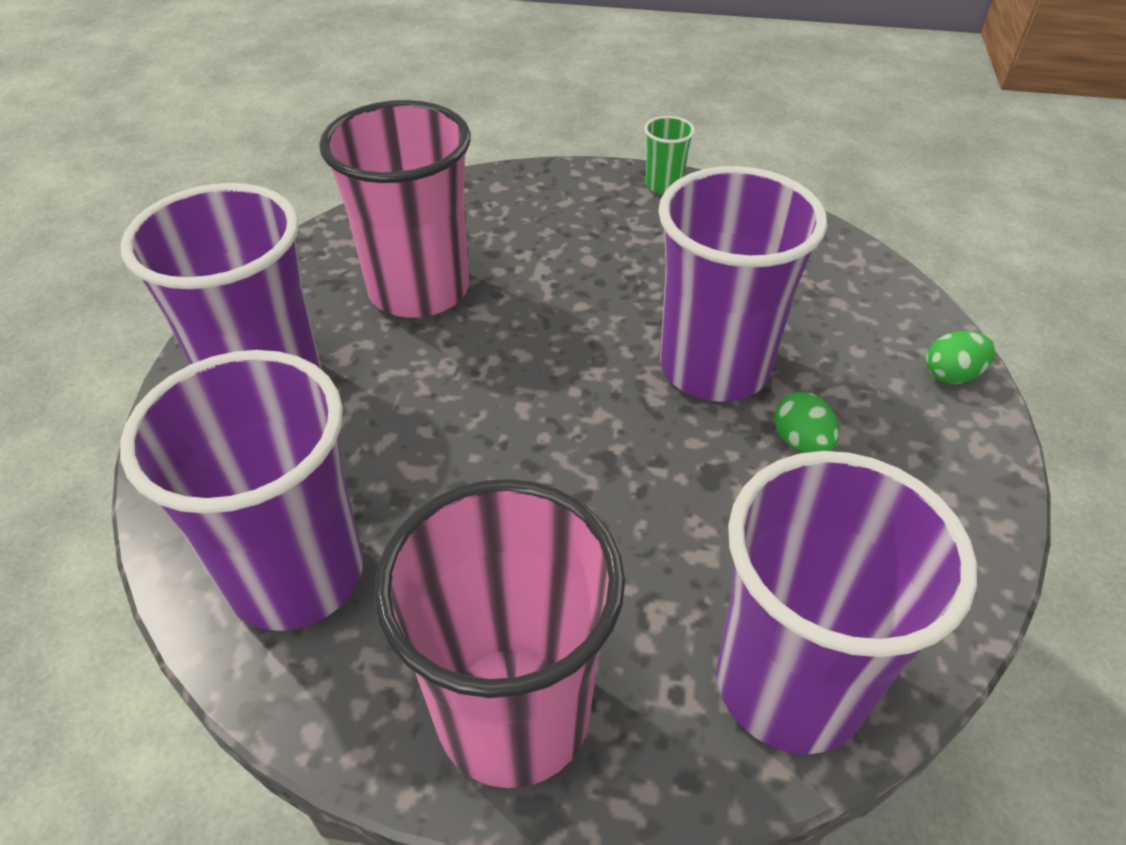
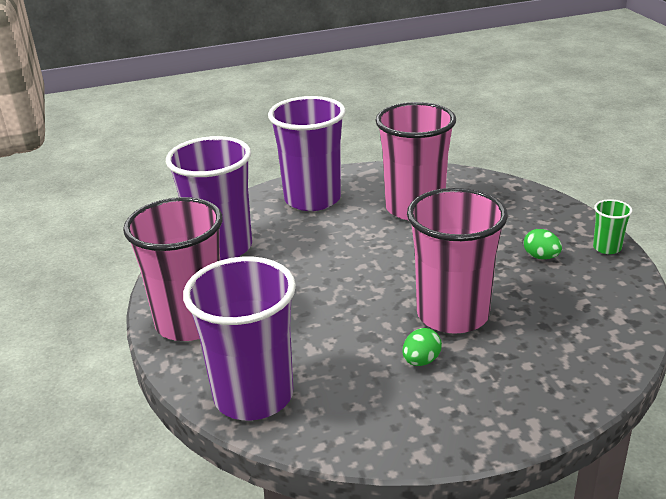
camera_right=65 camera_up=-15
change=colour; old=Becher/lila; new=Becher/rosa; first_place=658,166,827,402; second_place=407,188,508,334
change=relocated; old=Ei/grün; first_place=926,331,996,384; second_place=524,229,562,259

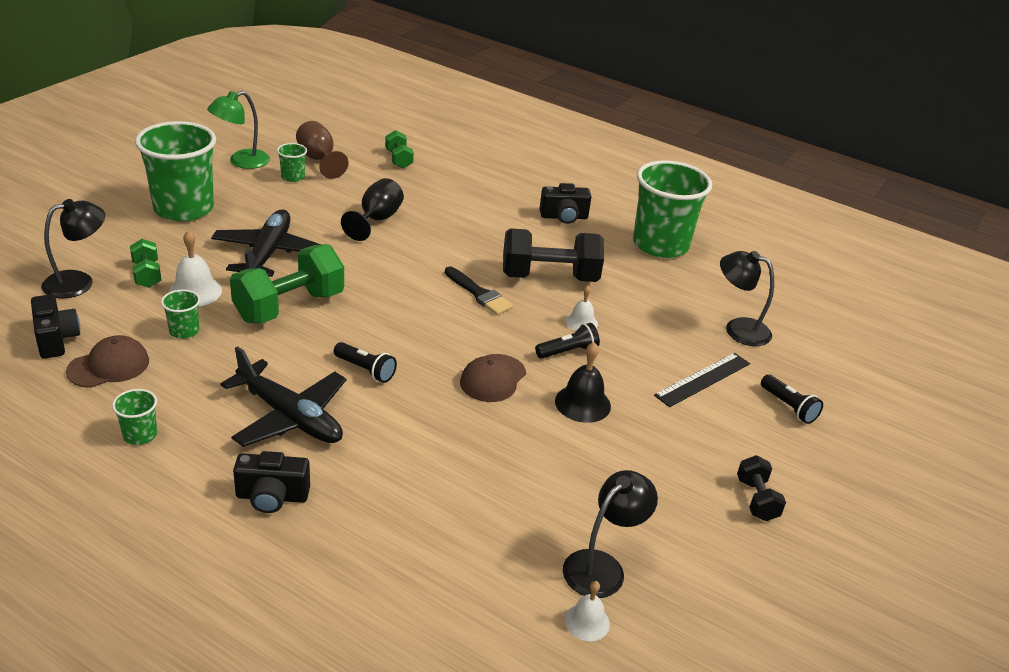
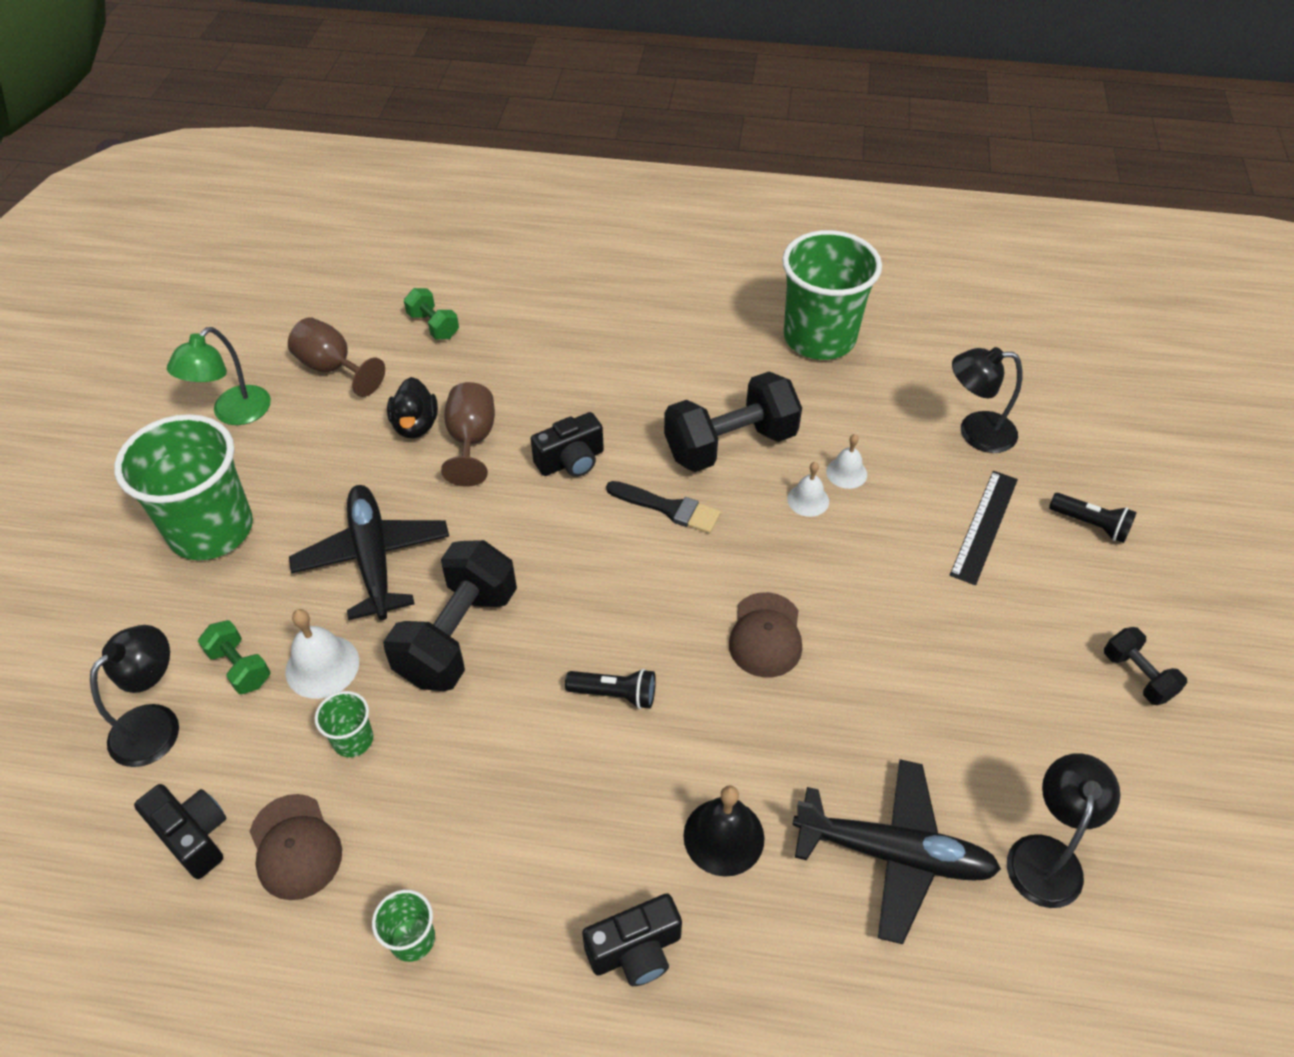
camera_right=-20 camera_up=15
change=missing; old=Becher/grün; first_place=277,143,307,182
change=colour; old=Kelch/schwarz; new=Kelch/braun; first_place=341,178,404,241; second_place=441,382,495,487
change=relocated; old=Kamera/schwarz; first_place=540,183,591,224; second_place=531,412,604,477
change=colour; old=Hantel/grün; new=Hantel/schwarz; first_place=230,244,344,324; second_place=383,540,517,691
change=missing; old=Taschenlampe/schwarz; first_place=535,323,600,359
change=spun; old=Kappe/braun; first_place=66,335,149,388; second_place=249,794,342,900; degrees=120
change=relocated; old=Glocke/schwarz; first_place=555,342,611,423; second_place=683,785,764,877
change=relocated; old=Flugzeug/schwarz; first_place=220,346,347,447; second_place=792,759,1001,944
change=relocated; old=Glocke/weiß; first_place=565,581,610,641; second_place=826,434,867,489
change=appeared; new=Ente/schwarz; second_place=387,377,438,438

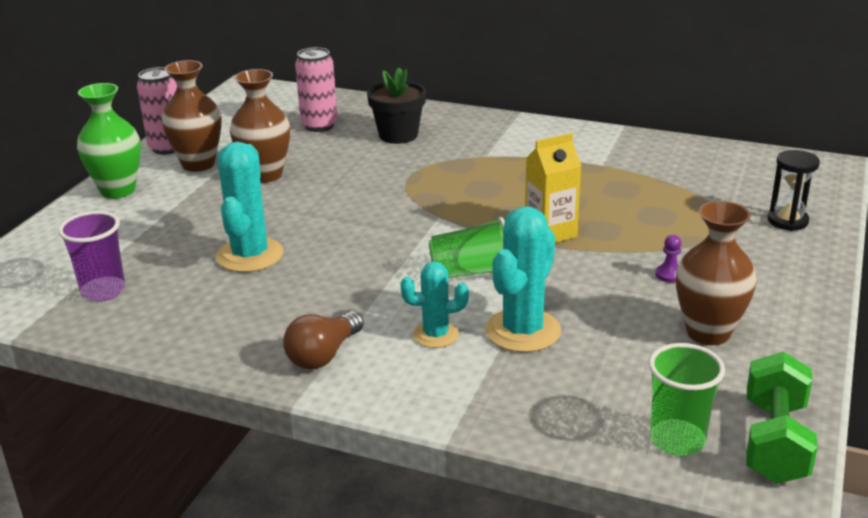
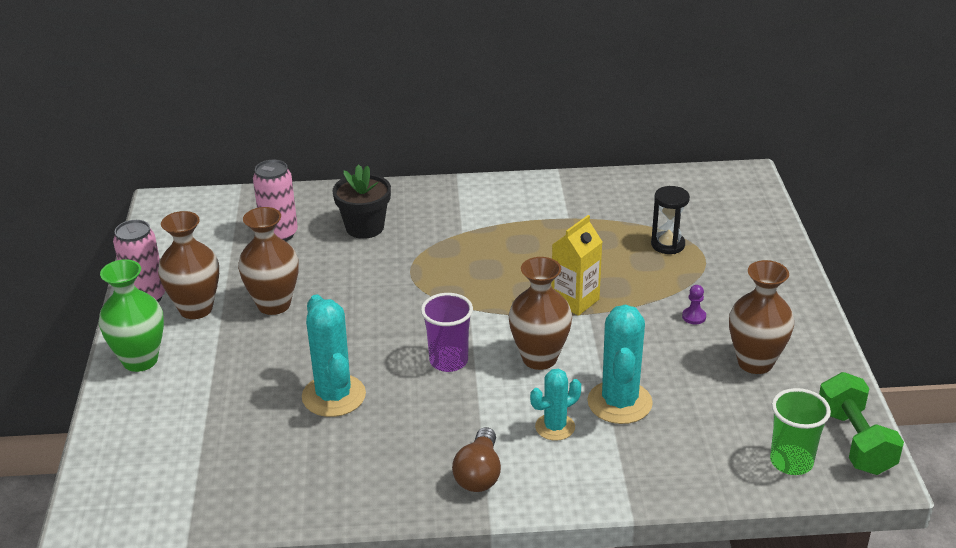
camera_right=-25 camera_up=5
change=relocated; old=Sanduhr/schwarz; first_place=768,150,820,231; second_place=651,186,690,254
change=relocated; old=Becher/lila; first_place=58,211,125,302; second_place=421,293,473,372
change=exchanged; old=Becher/grün; new=Vase/braun; first_place=429,217,505,278; second_place=509,257,572,370

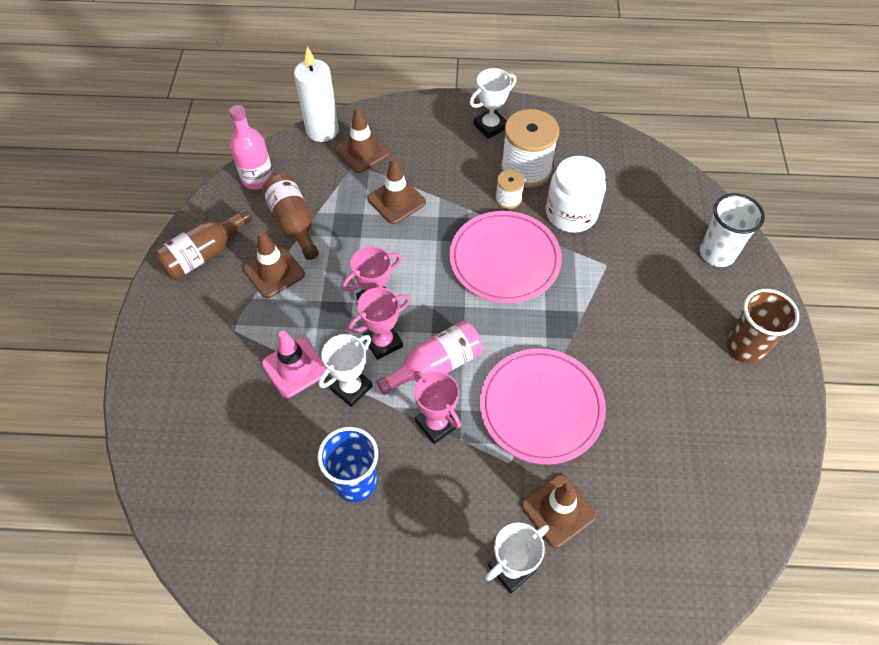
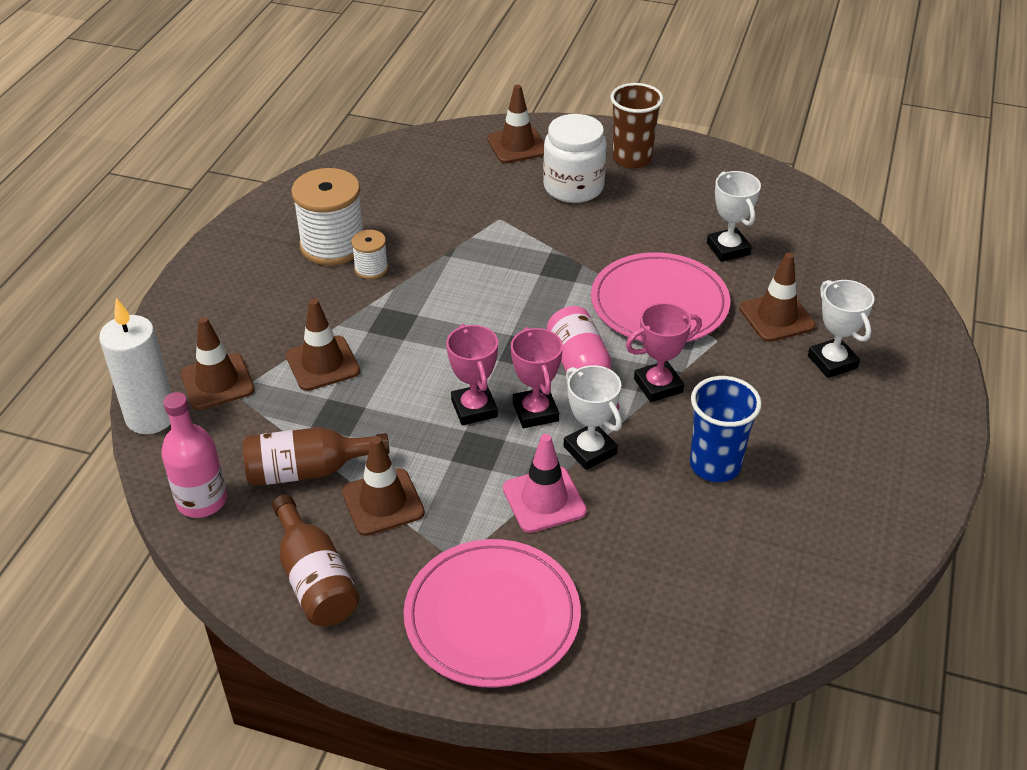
camera_right=-75 camera_up=-15
change=relocated; old=Pokal/weiß; first_place=470,68,516,139; second_place=707,171,761,262
change=relocated; old=Einmachglas/weiß; first_place=546,156,606,233; second_place=543,114,607,203
change=exchanged; old=Becher/weiß; new=Leitkegel/braun; first_place=700,193,765,267; second_place=487,85,544,163
change=relocated; old=Teller/rosa; first_place=449,211,562,303; second_place=404,539,581,688

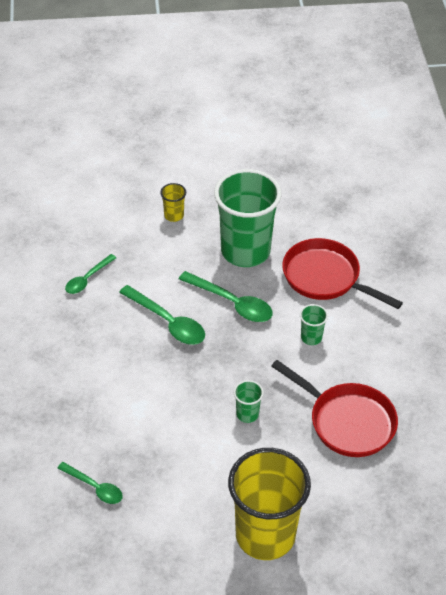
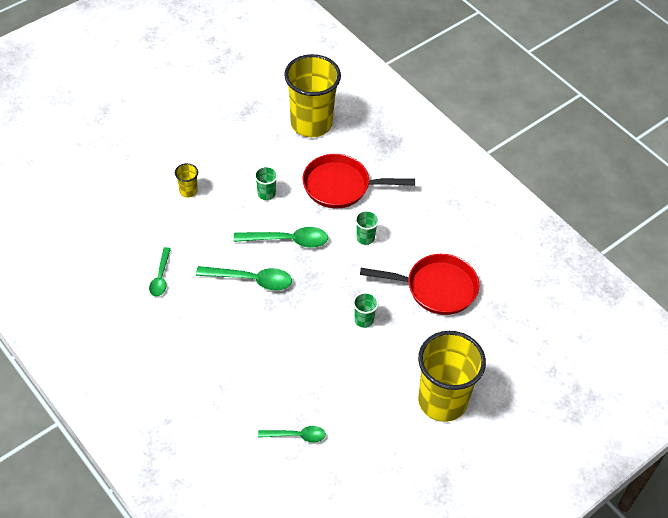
camera_right=-35 camera_up=5
change=size; old=Becher/grün; first_place=214,169,282,267; second_place=254,166,278,200; factor=0.41
change=appeared; new=Becher/gelb; second_place=284,54,341,137

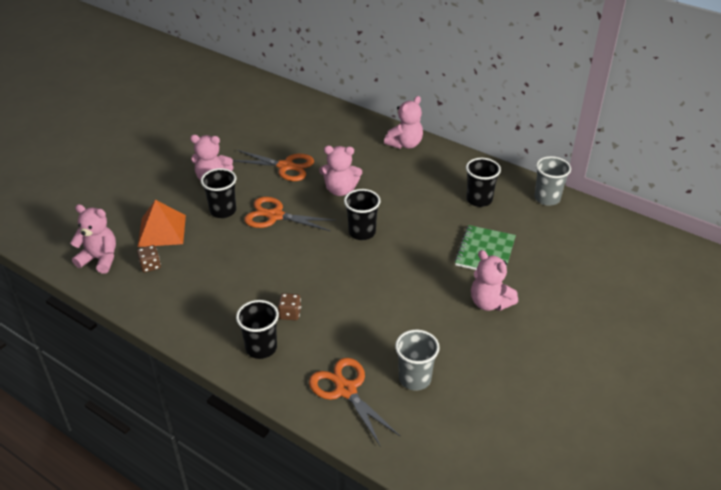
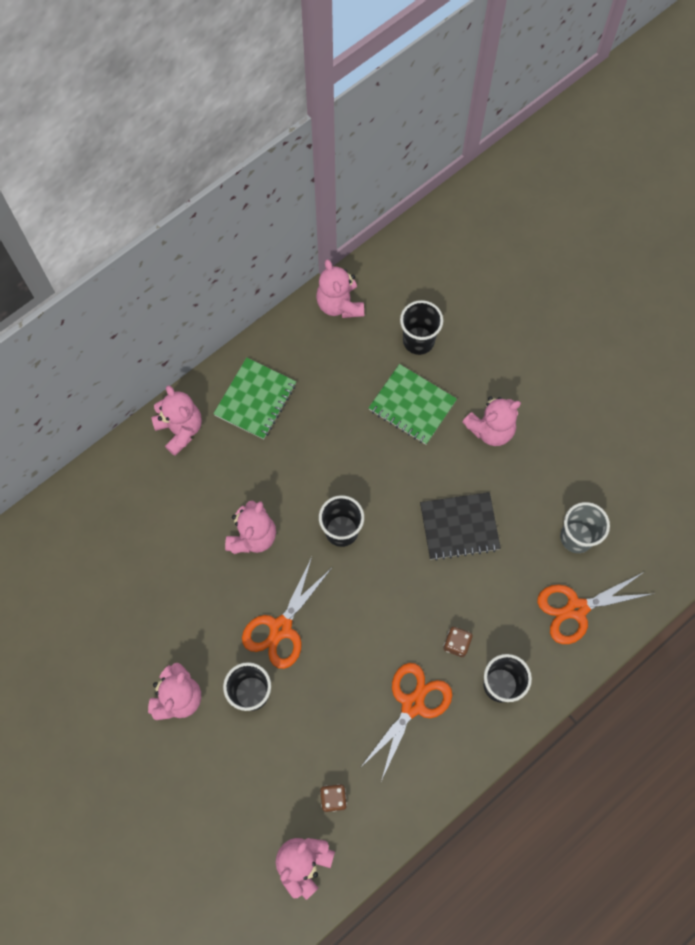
camera_right=-75 camera_up=30
change=relocated; old=Schere/orange; first_place=233,150,314,181; second_place=360,663,452,781
change=exchanged; old=Becher/grau; new=Teddybär/rosa; first_place=534,156,571,206; second_place=316,259,364,318
change=relocated; old=Becher/schwarz; first_place=466,158,501,207; second_place=400,300,443,355
change=missing; old=Pyramide/orange; first_place=138,200,186,247
change=appeared; new=Notizbuch/grün; second_place=213,357,296,440
change=appeared; new=Notizbuch/schwarz; second_place=420,492,501,561

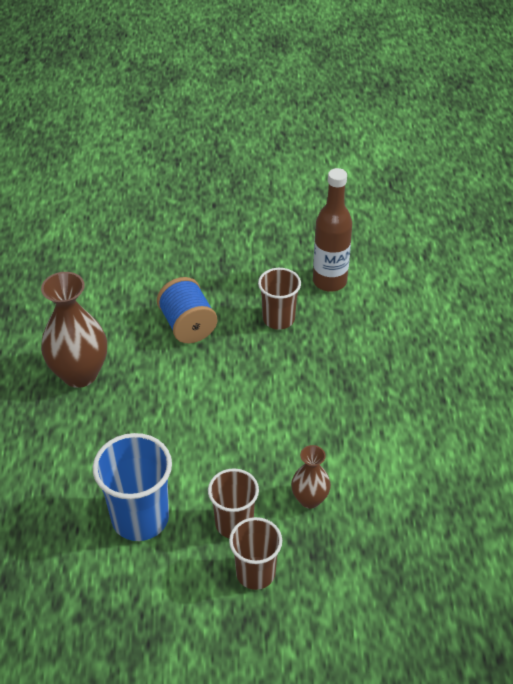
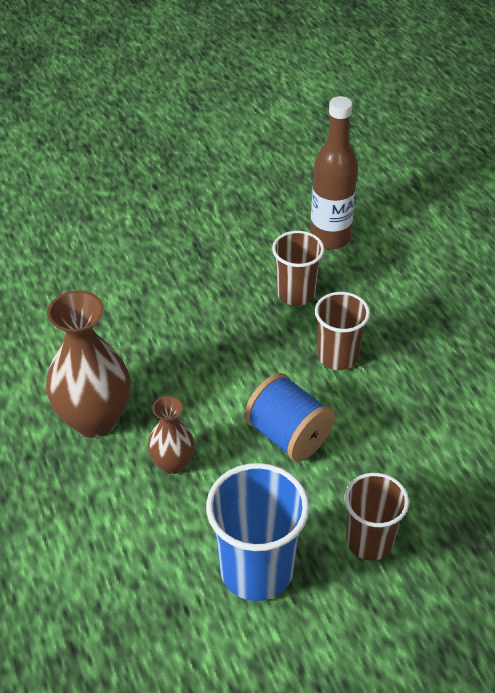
camera_right=-20 camera_up=0
change=relocated; old=Garnrolle/blau; first_place=157,277,217,343; second_place=244,373,335,461
change=relocated; old=Vase/braun; first_place=291,445,331,509; second_place=147,396,195,474
change=relocated; old=Becher/braun; first_place=229,517,282,590; second_place=315,292,370,370

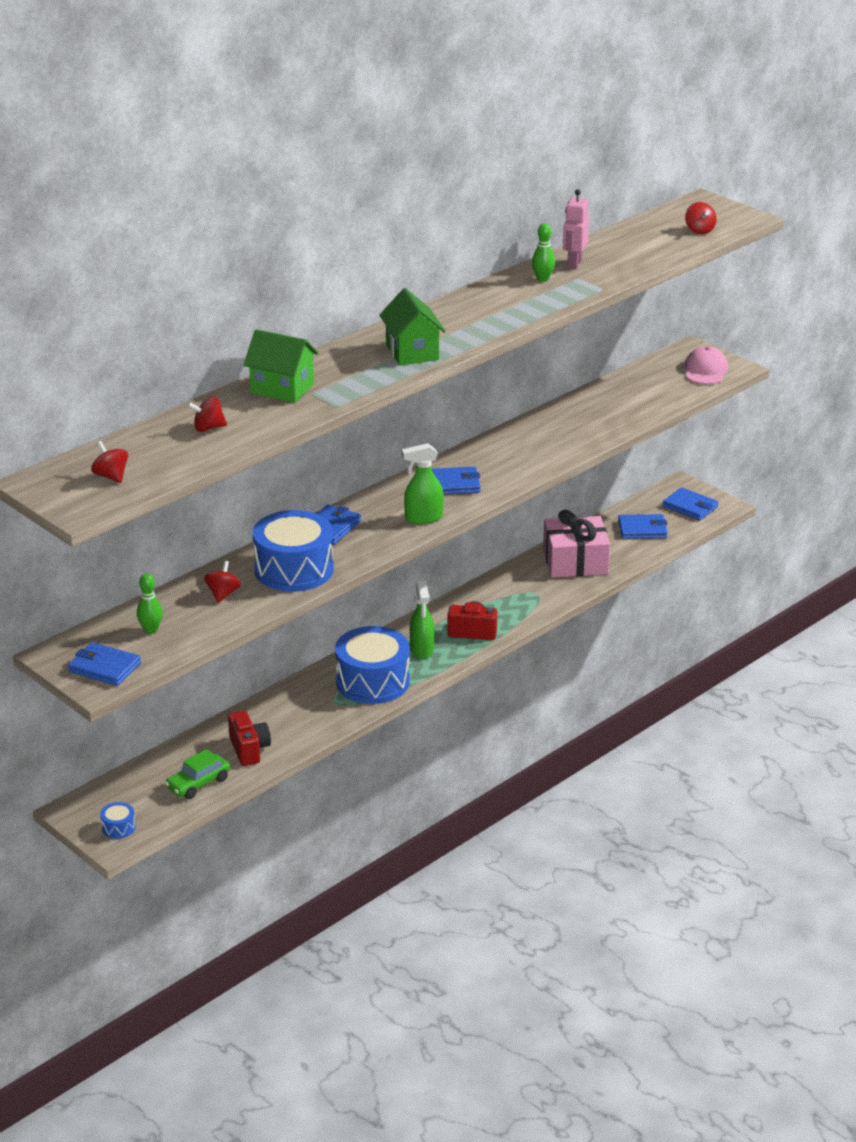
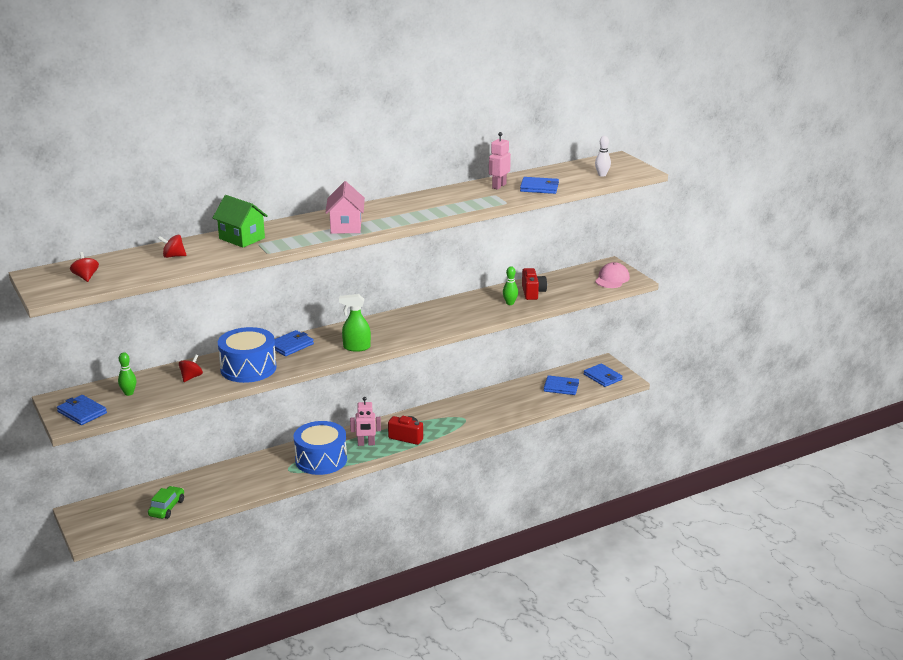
camera_right=15 camera_up=-5
change=exchanged; old=Kreisel/rot; new=Bowlingkegel/weiß; first_place=685,202,717,234; second_place=595,136,611,177
change=relocated; old=Bowlingkegel/grün; first_place=532,223,555,282; second_place=503,266,518,305
change=colour; old=Haus/grün; new=Haus/rosa; first_place=379,288,446,365; second_place=325,181,365,234
change=relocated; old=Geldbörse/blau; first_place=432,467,480,494; second_place=520,177,559,194
change=missing; old=Geschenk/rosa; first_place=543,510,610,578
change=exchanged; old=Sprühflasche/grün; new=Roboter/rosa; first_place=410,581,435,659; second_place=350,397,381,446
change=relocated; old=Kamera/rot; first_place=228,711,271,766; second_place=522,268,547,300
change=spun; old=Auto/grün; first_place=165,749,230,799; second_place=148,486,184,519; degrees=135
change=missing; old=Trommel/blau; first_place=100,802,136,839

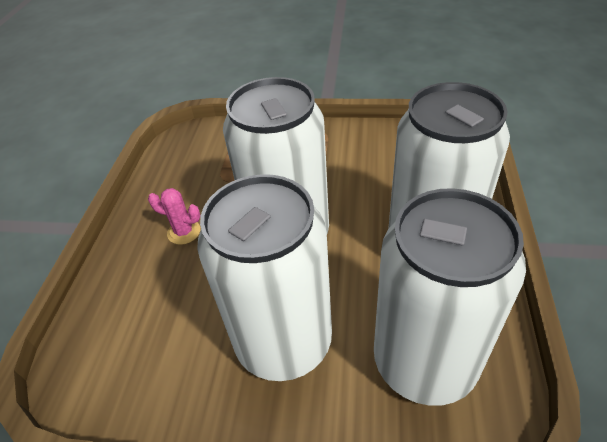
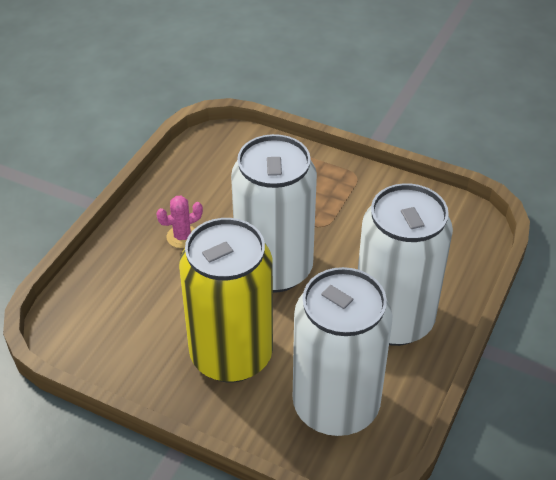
camera_right=15 camera_up=0
change=colour; old=Dose/weiß; new=Dose/gelb; first_place=197,174,332,381; second_place=179,218,273,382
change=spun; old=Kaktus/rosa; first_place=148,188,201,245; second_place=156,196,203,248; degrees=-60

